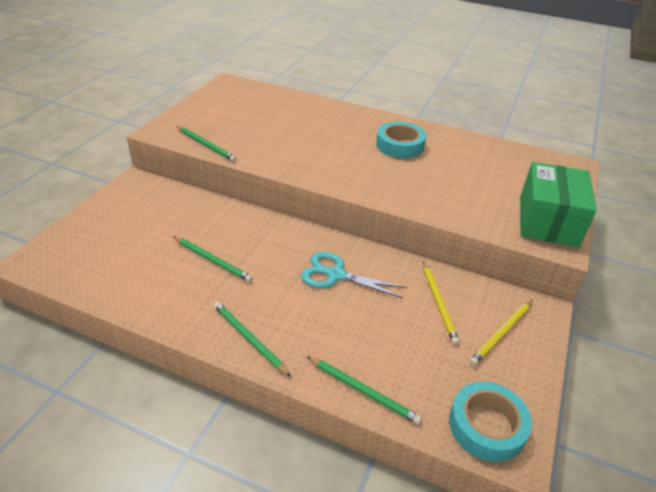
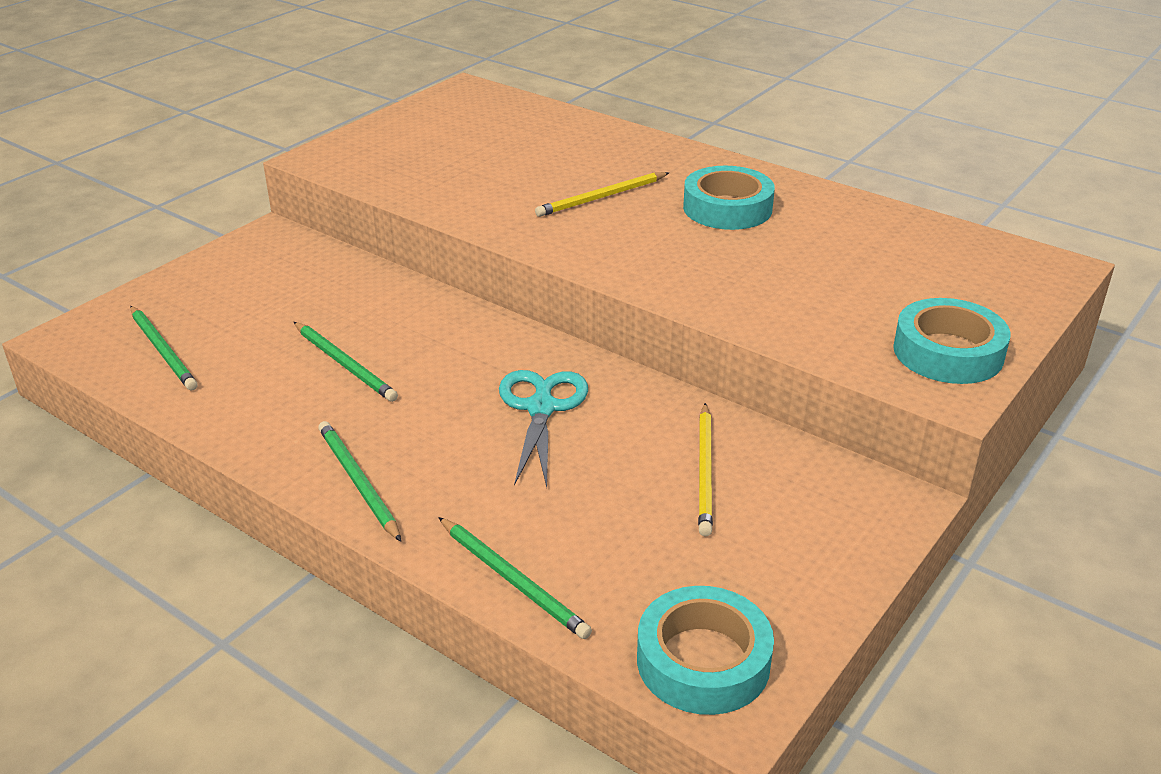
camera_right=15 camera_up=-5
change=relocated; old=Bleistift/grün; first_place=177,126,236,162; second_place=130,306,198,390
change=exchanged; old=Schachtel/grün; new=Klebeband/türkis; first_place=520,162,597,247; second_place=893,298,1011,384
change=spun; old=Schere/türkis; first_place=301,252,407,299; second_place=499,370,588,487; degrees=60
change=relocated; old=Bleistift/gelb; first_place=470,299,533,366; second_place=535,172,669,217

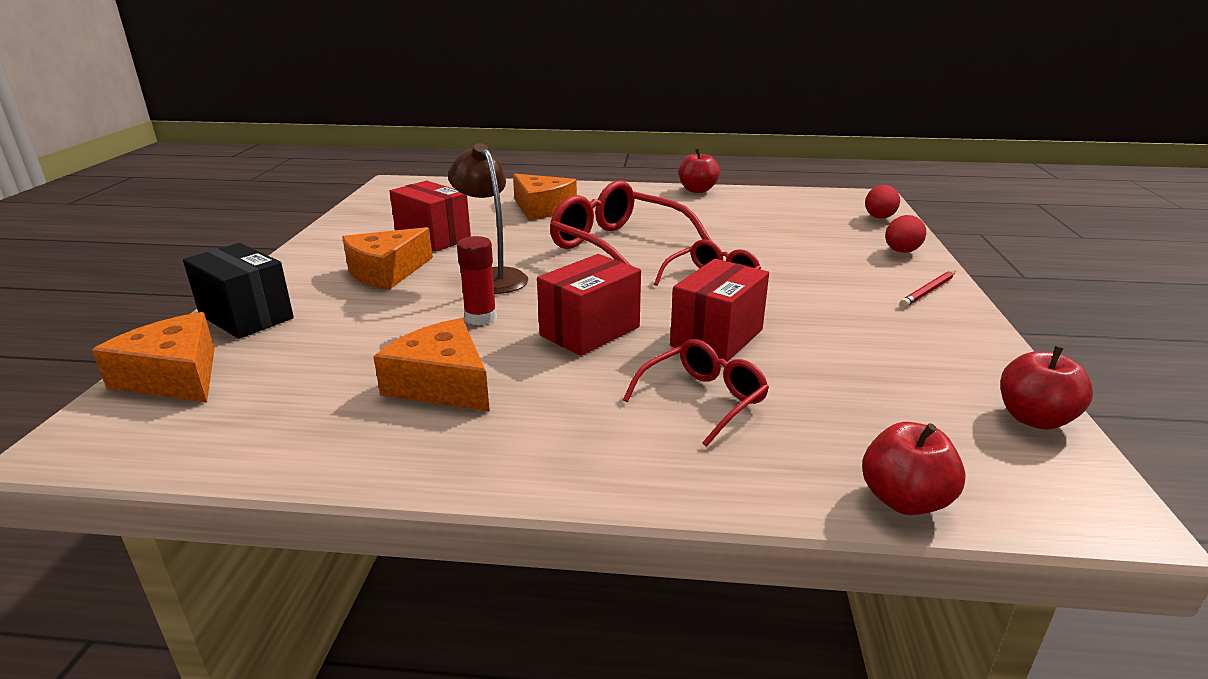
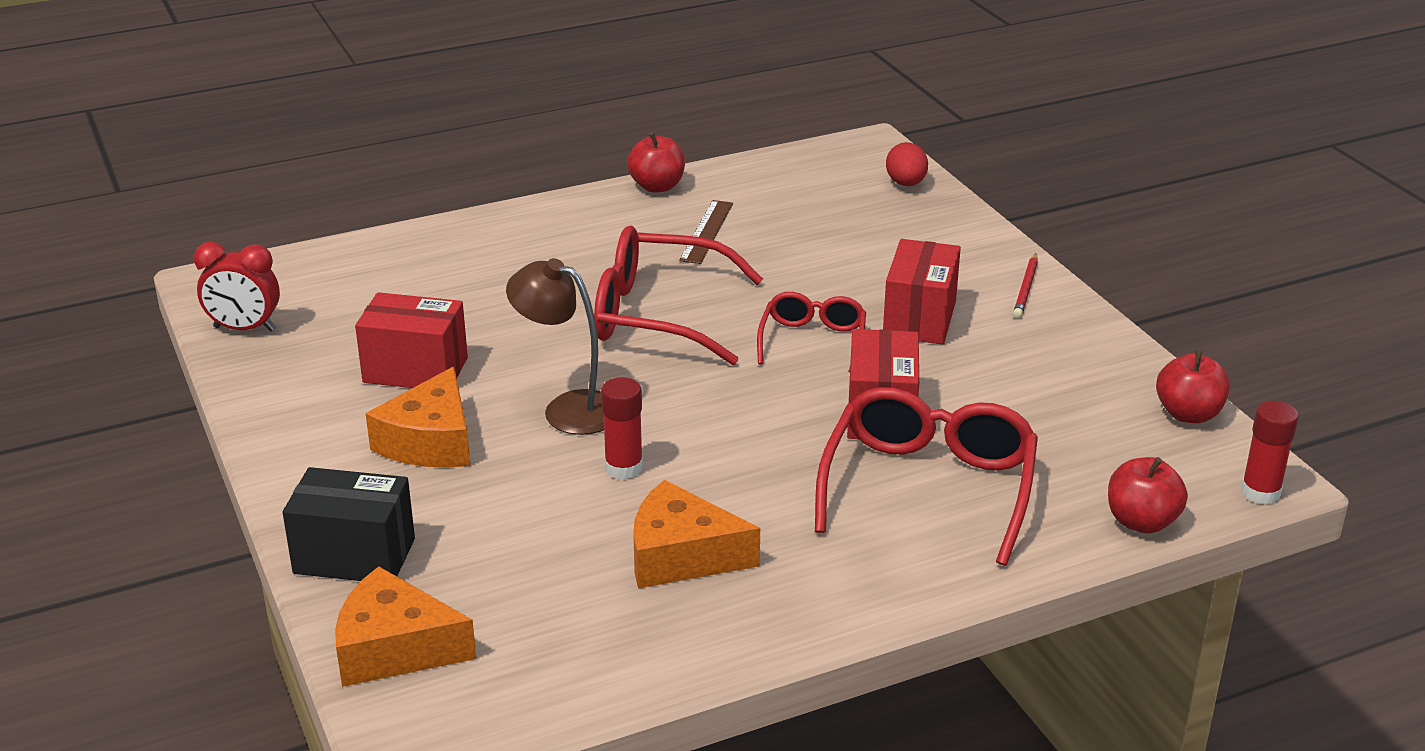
camera_right=-30 camera_up=5
change=missing; old=Käse/orange; first_place=513,173,577,220
change=missing; old=Ei/rot; first_place=885,215,926,253
change=relocated; old=Schachtel/rot; first_place=537,254,641,356; second_place=883,239,961,345
change=size; old=Brille/rot; first_place=623,339,769,447; second_place=815,387,1038,566; factor=1.74
change=appeared; new=Lineal/braun; second_place=679,200,733,264
change=appeared; new=Wecker/rot; second_place=194,242,280,331
change=appeared; new=Klebestift/rot; second_place=1241,401,1299,504

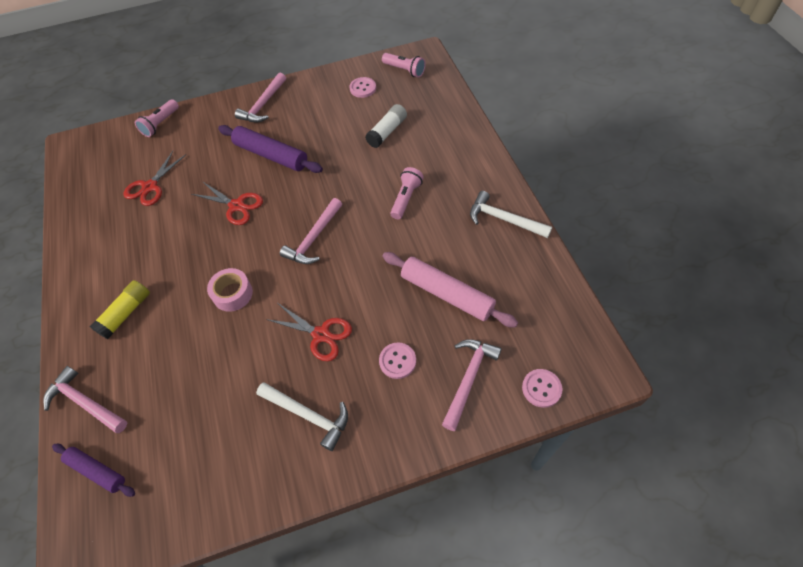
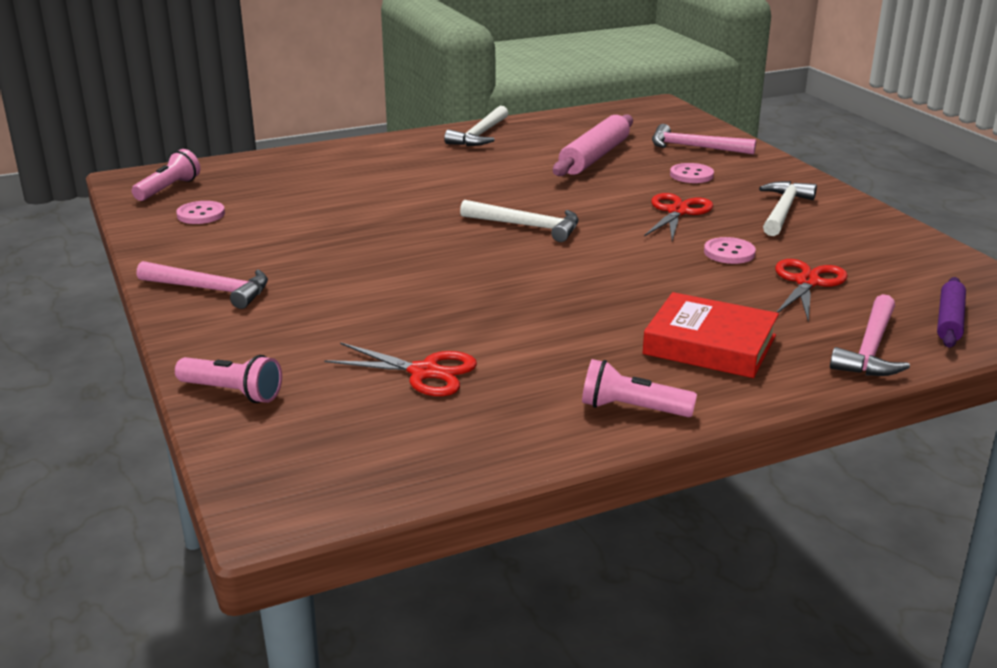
camera_right=-100 camera_up=-30
change=missing; old=Klebestift/weiß; first_place=365,104,407,148
change=missing; old=Nudelholz/lila; first_place=218,125,323,173
change=relocated; old=Taschenlampe/rosa; first_place=390,167,424,219; second_place=582,359,697,417
change=relocated; old=Schere/rot; first_place=192,181,263,225; second_place=775,259,848,322
change=colour; old=Hammer/rosa; new=Hammer/weiß; first_place=280,198,342,264; second_place=460,200,579,242
change=missing; old=Klebeband/rosa; first_place=207,268,253,312
change=exchanged; old=Klebestift/gelb; new=Buch/rot; first_place=90,280,150,339; second_place=643,292,779,378
change=relocated; old=Knopf/rosa; first_place=522,369,562,408; second_place=704,237,756,264

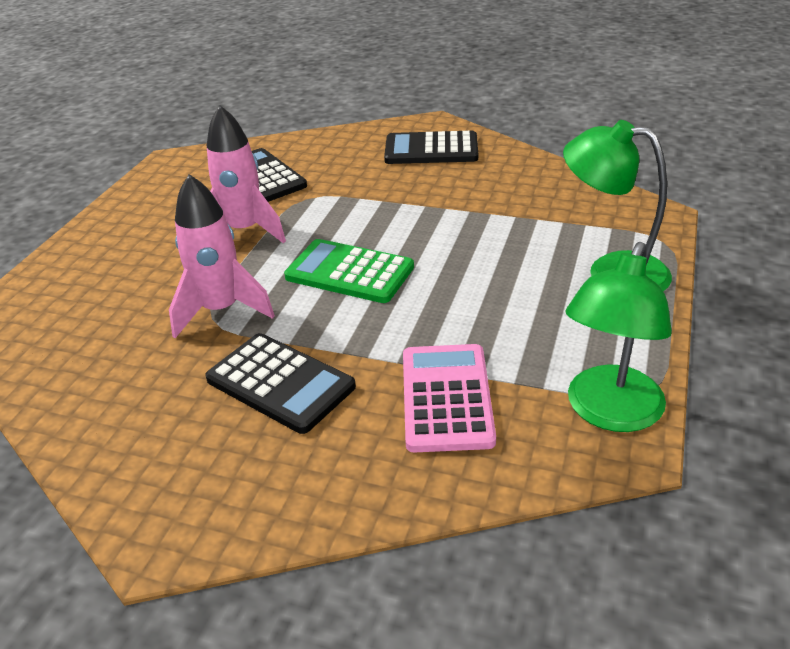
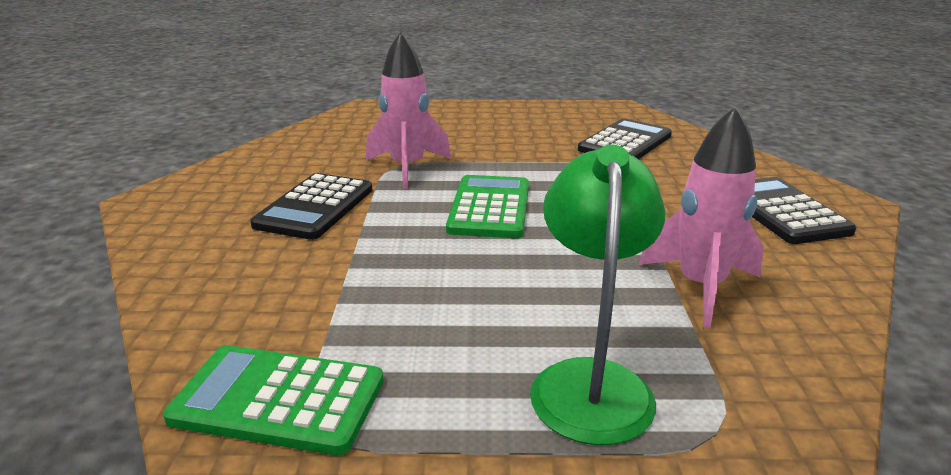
camera_right=70 camera_up=-10
change=relocated; old=Rakete/rosa; first_place=206,105,286,243; second_place=639,107,764,328
change=exchanged; old=Lampe/grün; new=Taschenrechner/grün; first_place=565,242,672,432; second_place=163,345,384,455
change=missing; old=Taschenrechner/rosa; first_place=403,344,496,453

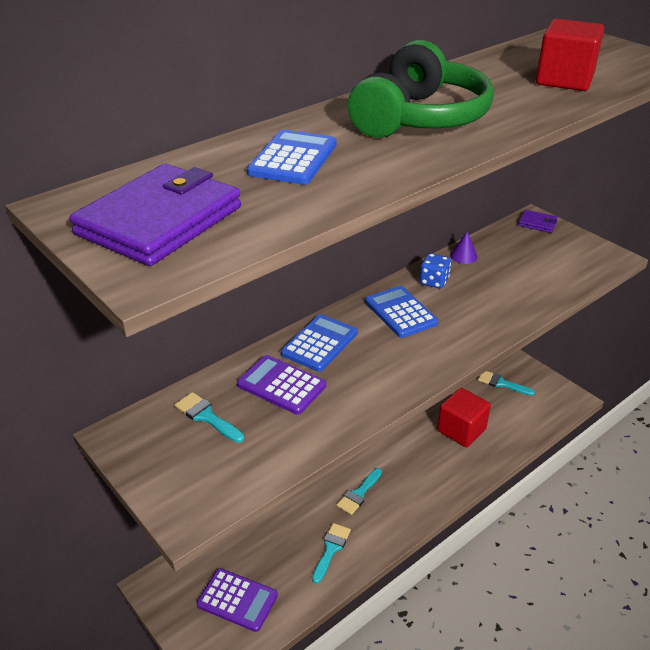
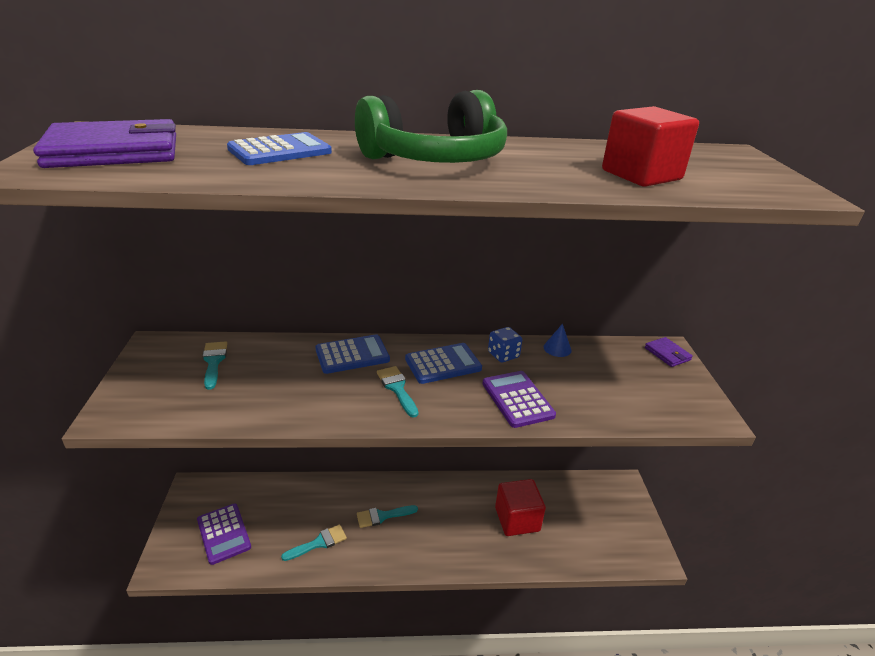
camera_right=35 camera_up=-5
change=colour; old=Kegel/lila; new=Kegel/blau; first_place=450,232,477,264; second_place=544,324,571,357
change=spun; old=Taschenrechner/blau; first_place=365,286,438,338; second_place=405,343,482,384; degrees=60
change=relocated; old=Taschenrechner/lila; first_place=237,355,326,415; second_place=482,371,556,428
change=relocated; old=Pinsel/türkis; first_place=478,371,535,396; second_place=377,366,418,418

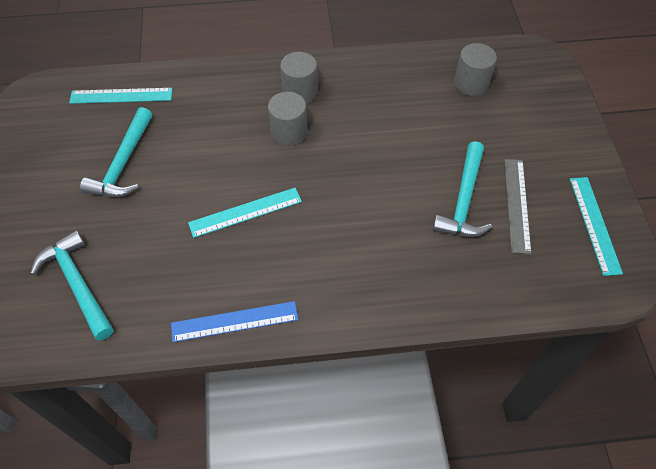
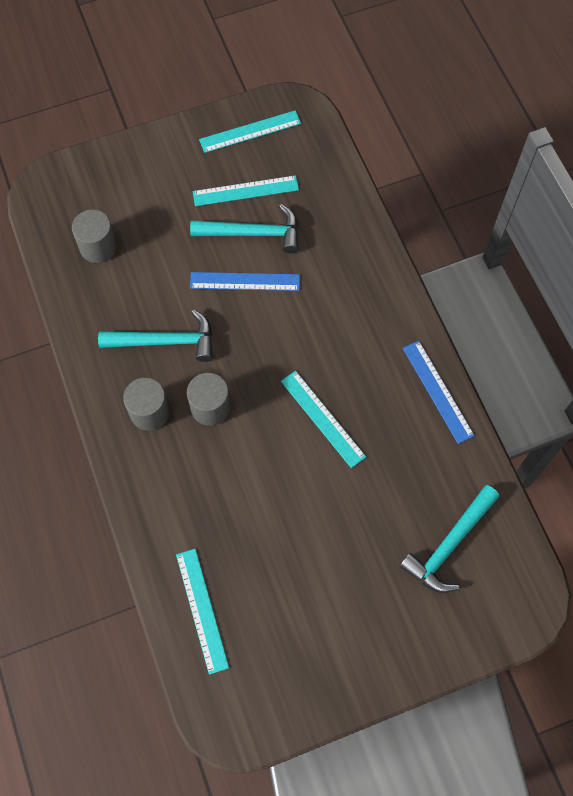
camera_right=-105 camera_up=10
change=relocated; old=Hammer/türkis; first_place=80,107,152,197; second_place=98,310,213,362
change=colour; old=Lineal/grau; new=Lineal/türkis; first_place=505,159,531,254; second_place=193,175,299,206
change=appeared; new=Lineal/blau; second_place=190,272,300,291

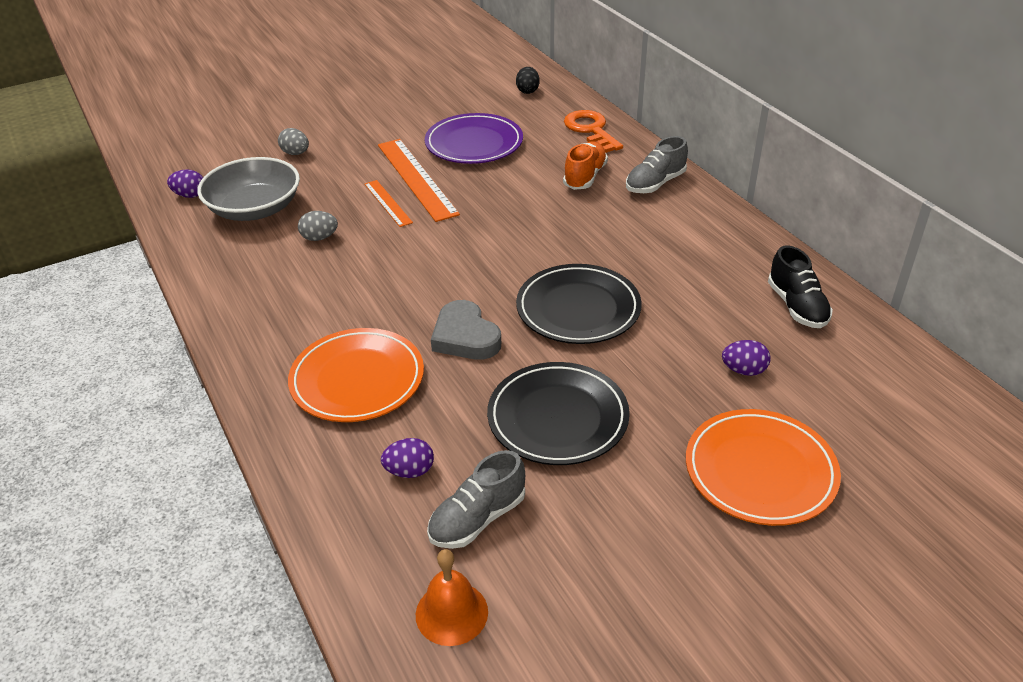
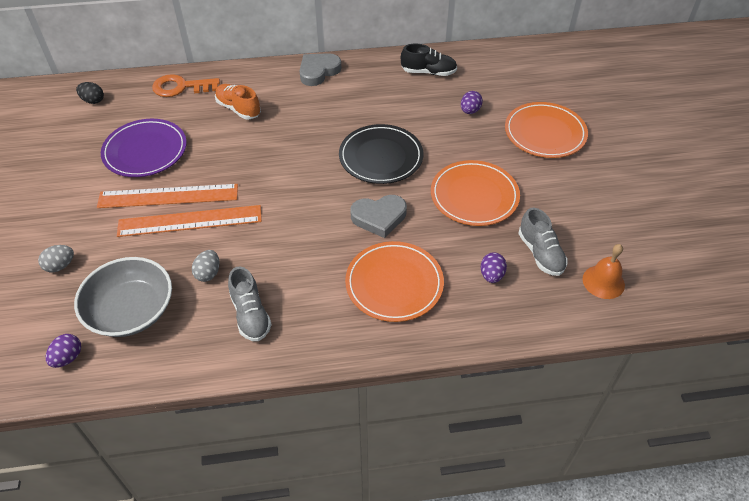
camera_right=-70 camera_up=10
change=relocated; old=Schuh/grau; first_place=626,136,688,193; second_place=228,266,272,341
change=size; old=Lineal/orange; first_place=364,180,413,227; second_place=117,205,262,237; factor=1.85
change=colour; old=Teller/schwarz; new=Teller/orange; first_place=487,362,630,465; second_place=431,160,520,226
change=appeared; new=Herz/grau; second_place=300,53,342,86

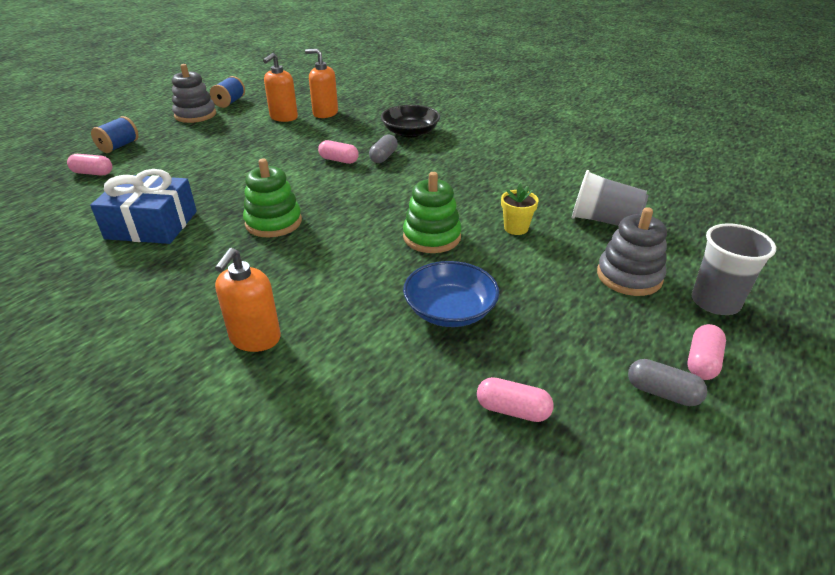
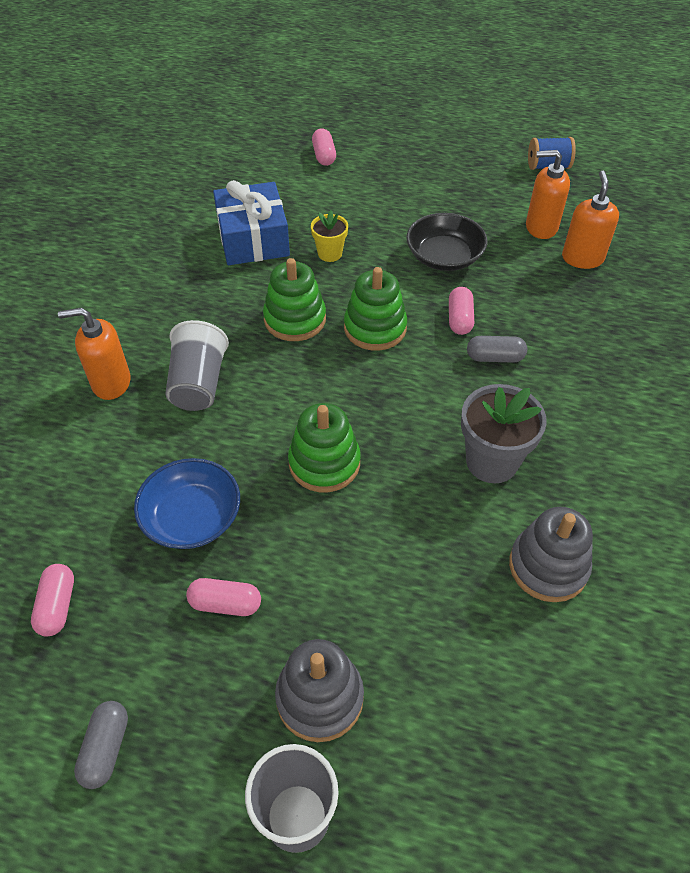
camera_right=70 camera_up=15
change=relocated; old=Stapelspielzeug/grau; first_place=172,64,216,123; second_place=509,507,593,602
change=relocated; old=Schüssel/schwarz; first_place=381,105,440,138; second_place=406,213,487,271
change=missing; old=Garnrolle/blau; first_place=91,116,139,153
change=relocated; old=Becher/grau; first_place=572,170,648,226; second_place=166,320,229,411
change=relocated; old=Blumentopf/gelb; first_place=501,184,539,235; second_place=311,210,348,262
change=relocated; old=Kapsel/rosa; first_place=687,324,726,380; second_place=186,578,261,616
change=appeared; new=Stapelspielzeug/grün; second_place=344,267,407,351
change=appeared; new=Blumentopf/grau; second_place=461,384,547,483

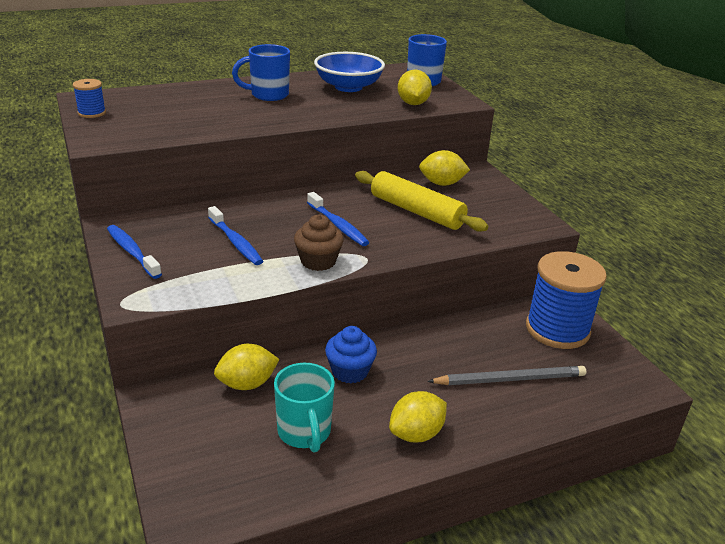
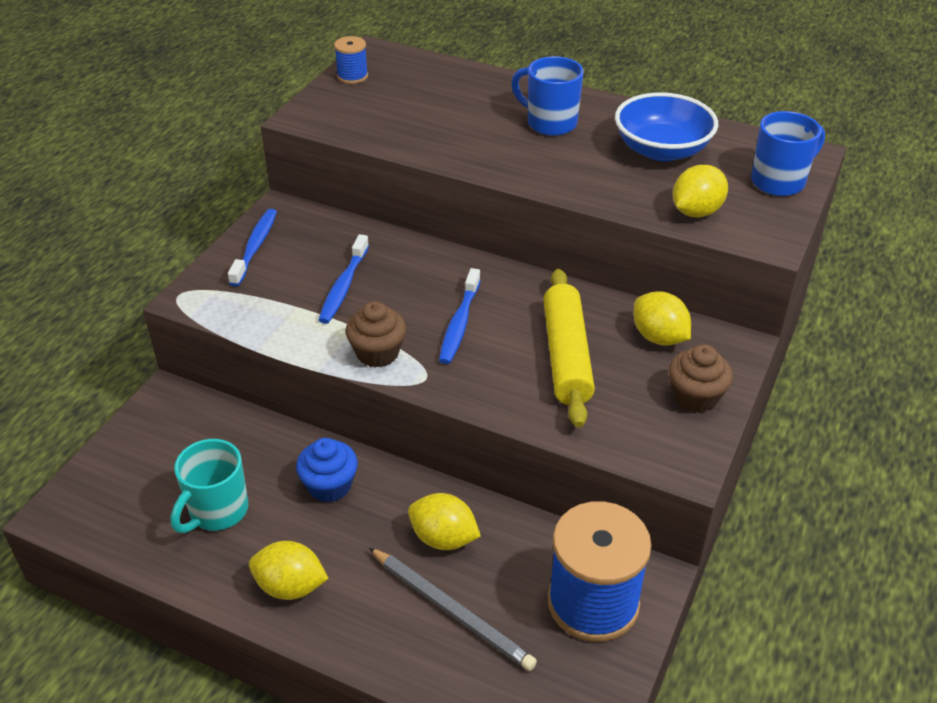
camera_right=50 camera_up=10
change=relocated; old=Zitrone/gelb; first_place=214,344,280,390; second_place=408,493,481,550
change=appeared; new=Muffin/braun; second_place=669,344,733,413

